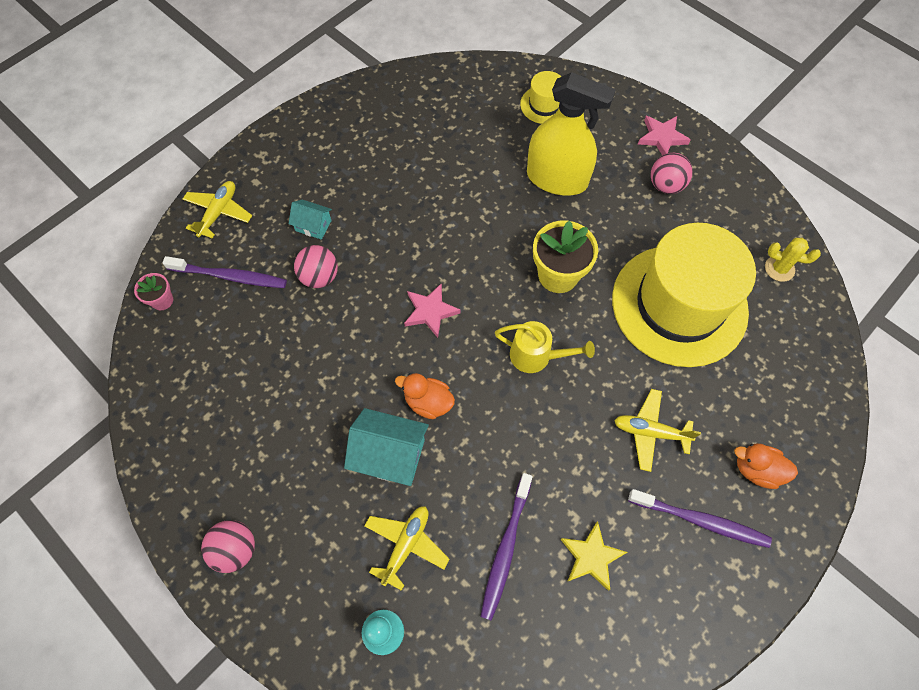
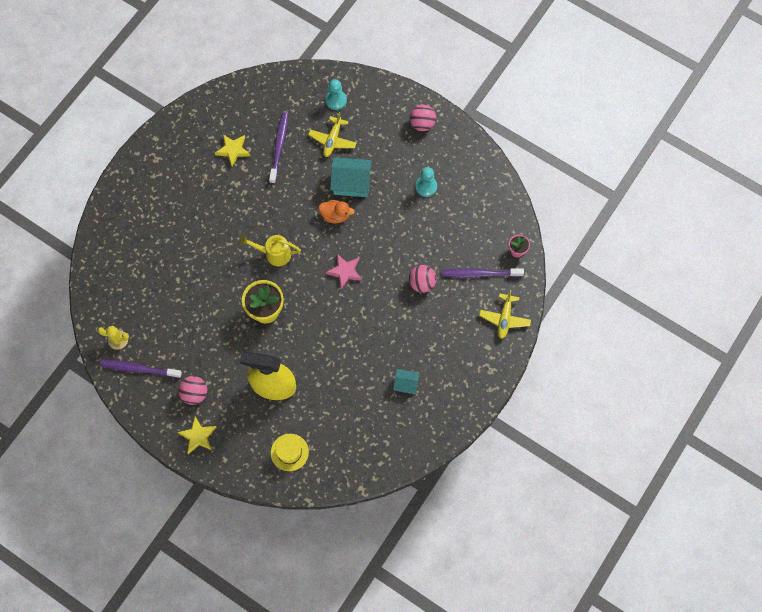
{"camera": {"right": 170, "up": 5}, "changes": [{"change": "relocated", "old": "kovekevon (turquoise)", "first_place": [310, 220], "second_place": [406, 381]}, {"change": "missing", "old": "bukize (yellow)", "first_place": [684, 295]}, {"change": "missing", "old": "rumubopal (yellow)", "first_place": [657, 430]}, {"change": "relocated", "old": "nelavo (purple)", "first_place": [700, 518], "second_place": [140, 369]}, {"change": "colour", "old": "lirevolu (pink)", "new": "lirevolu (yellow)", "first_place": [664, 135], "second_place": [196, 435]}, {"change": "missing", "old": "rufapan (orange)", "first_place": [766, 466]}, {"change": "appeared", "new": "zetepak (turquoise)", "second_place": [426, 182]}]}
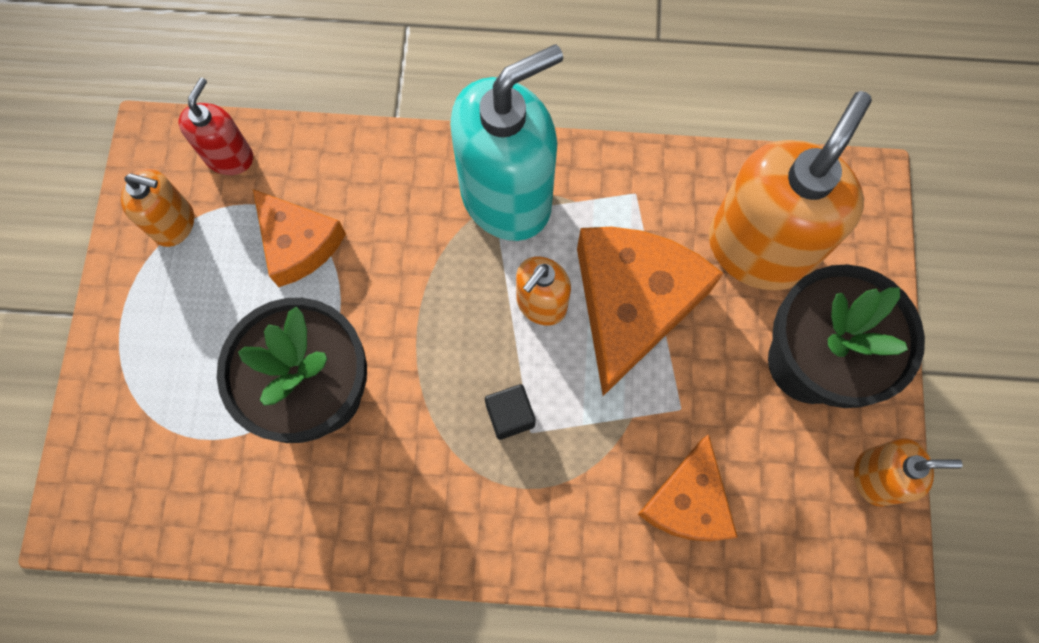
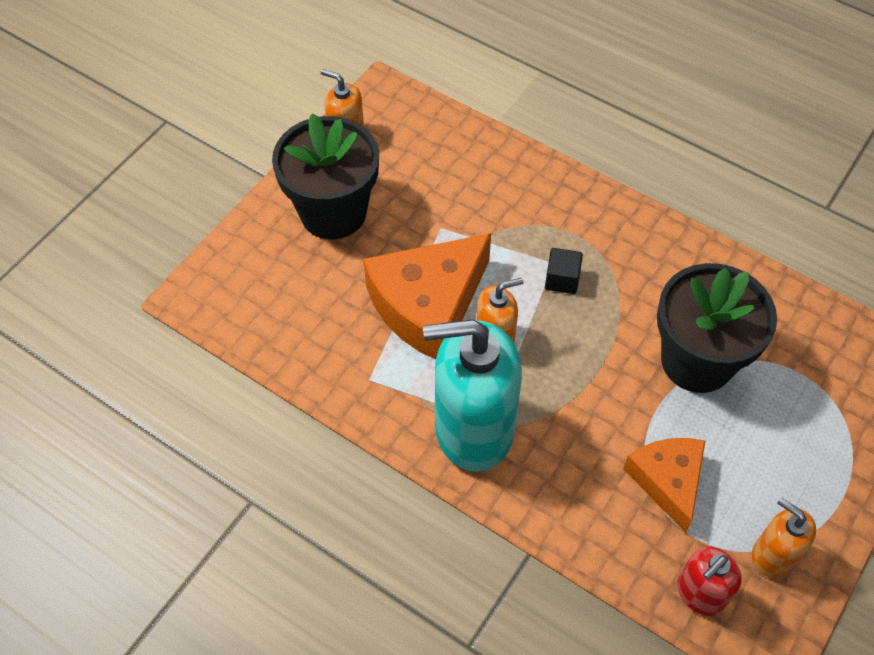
{"camera": {"right": -150, "up": -15}, "changes": [{"change": "missing", "old": "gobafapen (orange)", "first_place": [688, 487]}, {"change": "missing", "old": "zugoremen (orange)", "first_place": [790, 190]}]}
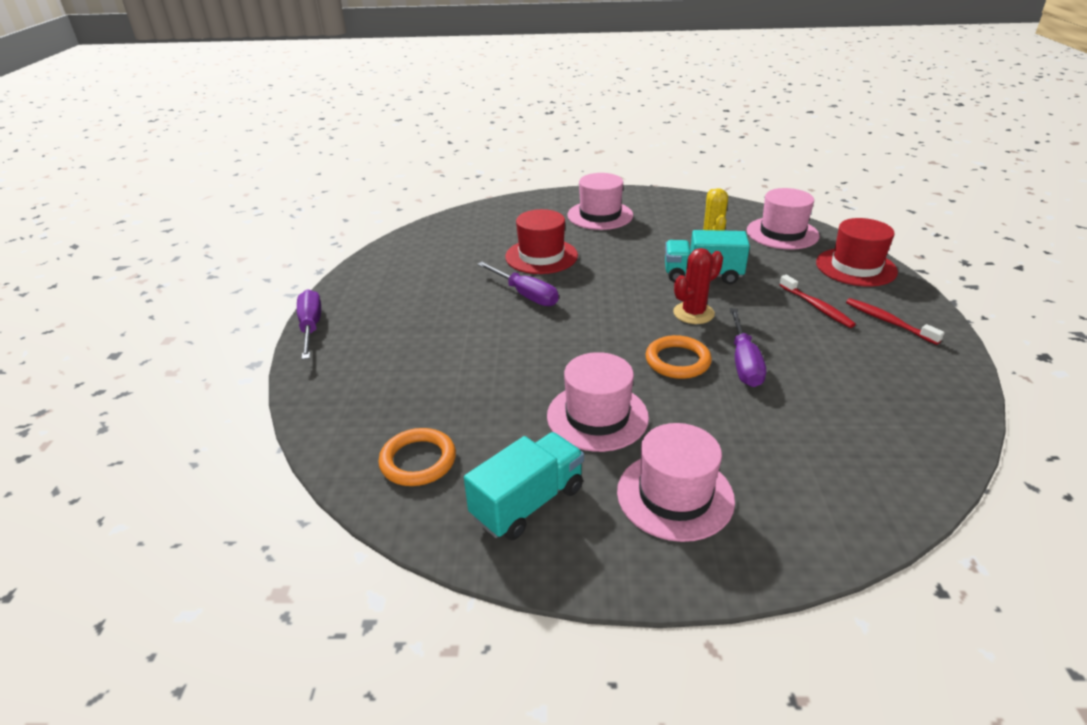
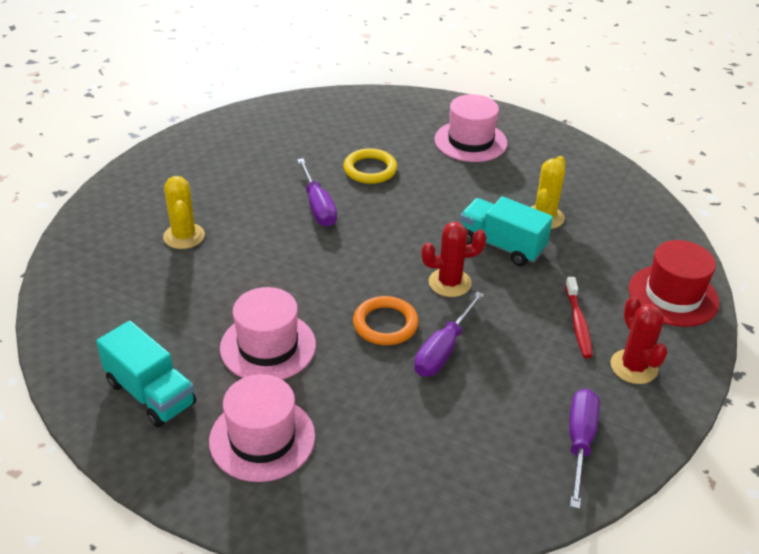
{"camera": {"right": 25, "up": 5}, "changes": [{"change": "relocated", "old": "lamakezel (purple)", "first_place": [309, 324], "second_place": [584, 449]}, {"change": "missing", "old": "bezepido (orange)", "first_place": [417, 457]}, {"change": "spun", "old": "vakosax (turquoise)", "first_place": [524, 486], "second_place": [146, 374], "degrees": 60}, {"change": "exchanged", "old": "bukize (red)", "new": "bezepido (yellow)", "first_place": [541, 241], "second_place": [370, 166]}, {"change": "missing", "old": "bukize (pink)", "first_place": [783, 219]}, {"change": "exchanged", "old": "nelavo (red)", "new": "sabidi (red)", "first_place": [895, 321], "second_place": [639, 340]}, {"change": "appeared", "new": "sabidi (yellow)", "second_place": [184, 212]}]}
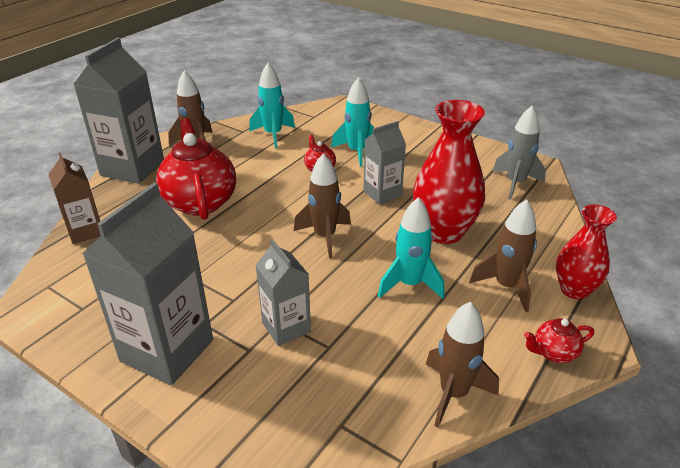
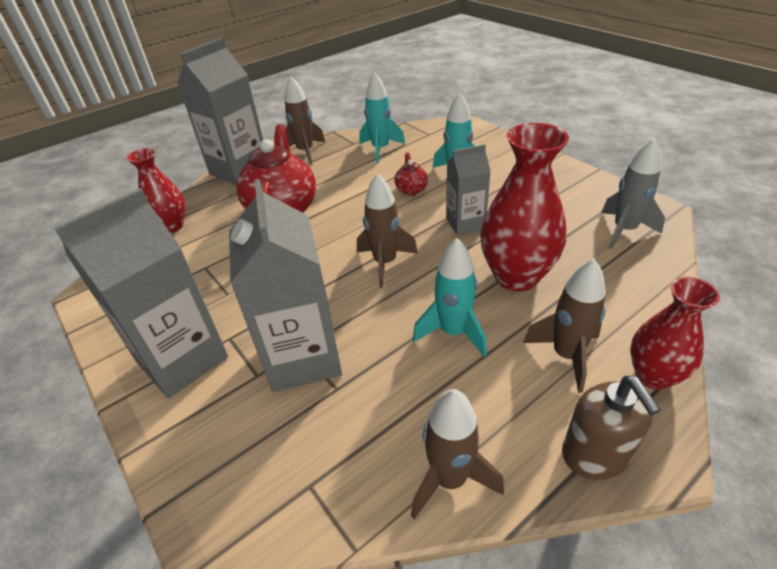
{"camera": {"right": 20, "up": 5}, "changes": [{"change": "exchanged", "old": "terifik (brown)", "new": "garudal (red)", "first_place": [74, 198], "second_place": [155, 190]}, {"change": "size", "old": "terifik (grey)", "first_place": [283, 292], "second_place": [285, 285], "factor": 1.73}, {"change": "exchanged", "old": "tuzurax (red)", "new": "zugoremen (brown)", "first_place": [559, 340], "second_place": [611, 428]}]}
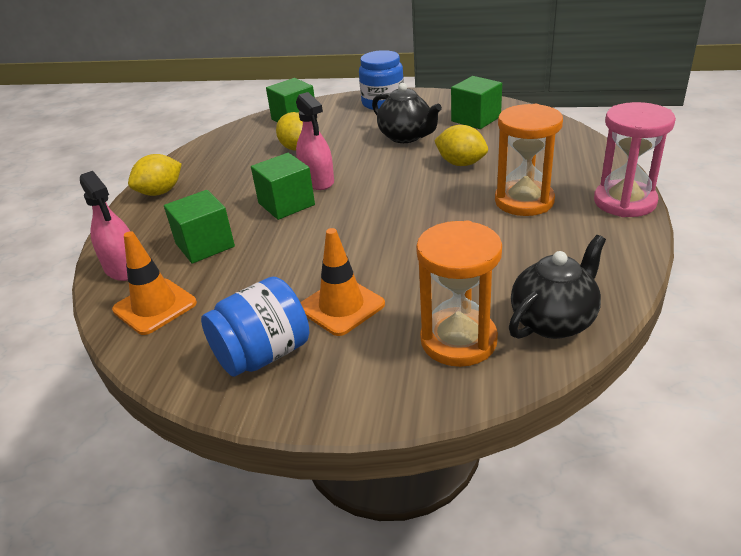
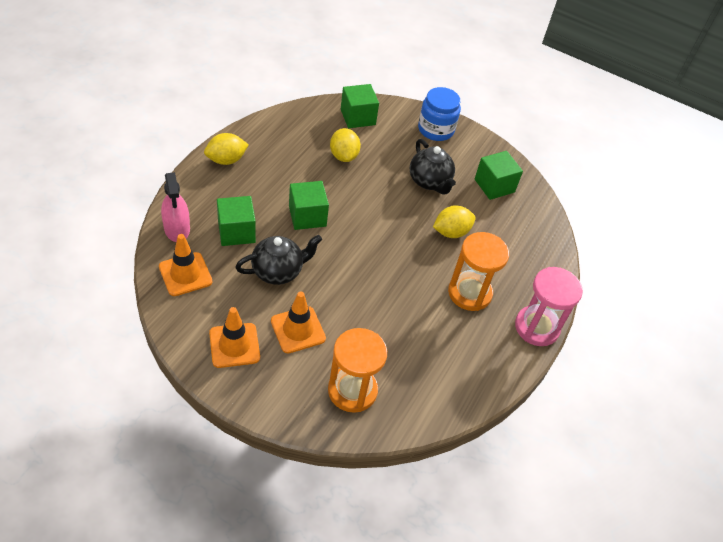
{"camera": {"right": 10, "up": 15}, "changes": [{"change": "exchanged", "old": "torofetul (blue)", "new": "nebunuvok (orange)", "first_place": [255, 327], "second_place": [234, 337]}, {"change": "missing", "old": "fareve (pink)", "first_place": [315, 141]}, {"change": "spun", "old": "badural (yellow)", "first_place": [461, 145], "second_place": [454, 221], "degrees": -75}, {"change": "relocated", "old": "tuzurax (black)", "first_place": [557, 287], "second_place": [278, 260]}]}
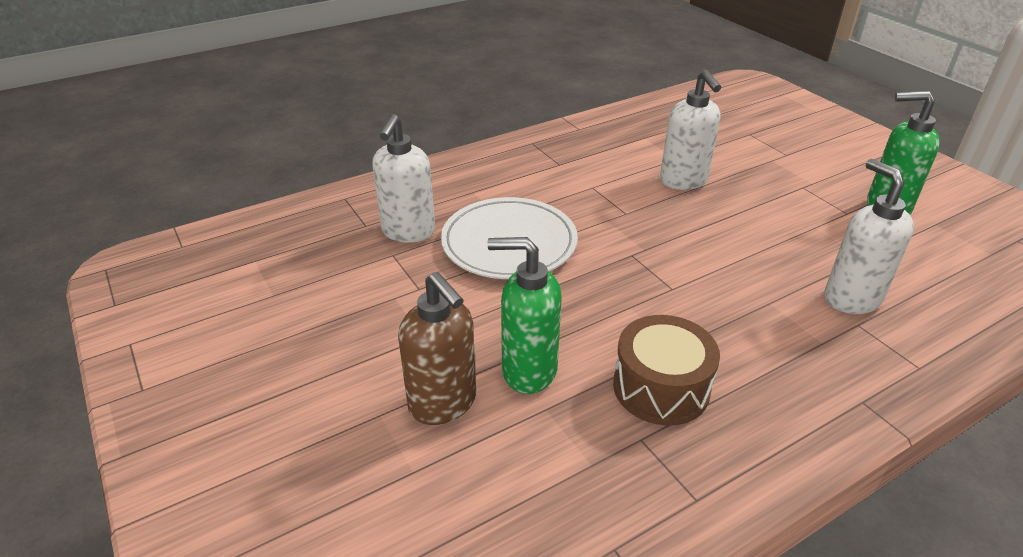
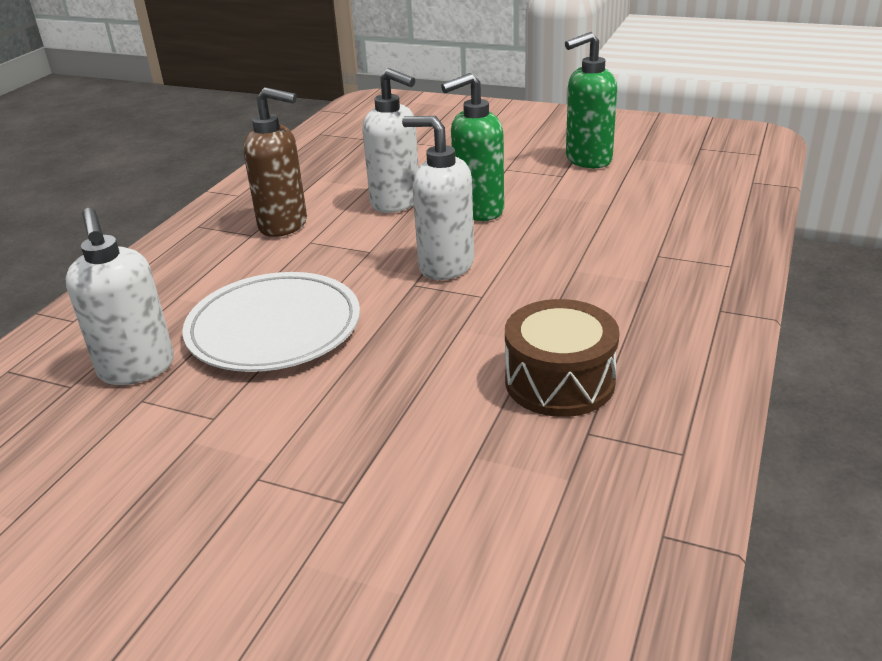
{"camera": {"right": -35, "up": -5}, "changes": [{"change": "relocated", "old": "zugoremen (brown)", "first_place": [437, 348], "second_place": [275, 162]}, {"change": "relocated", "old": "zugoremen (green)", "first_place": [524, 315], "second_place": [472, 147]}, {"change": "relocated", "old": "zugoremen (white)", "first_place": [869, 236], "second_place": [438, 198]}]}
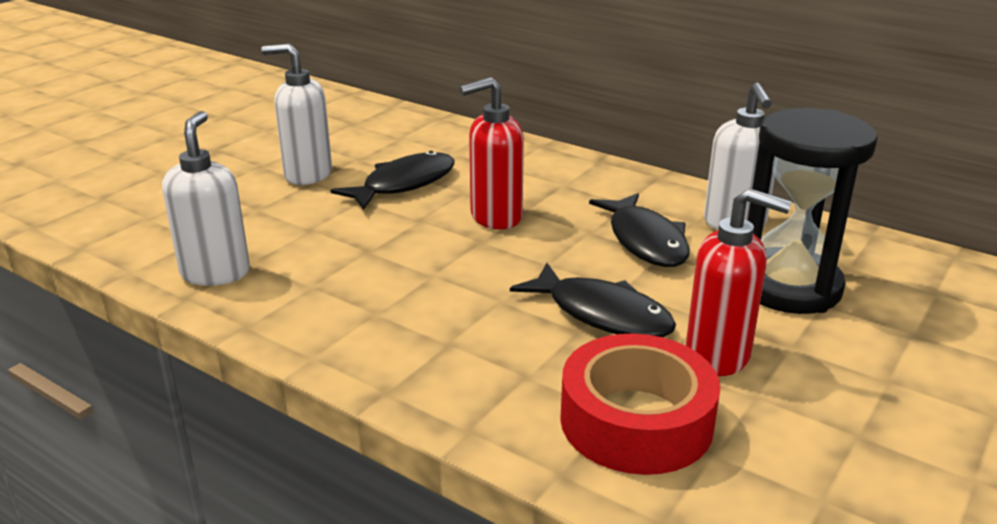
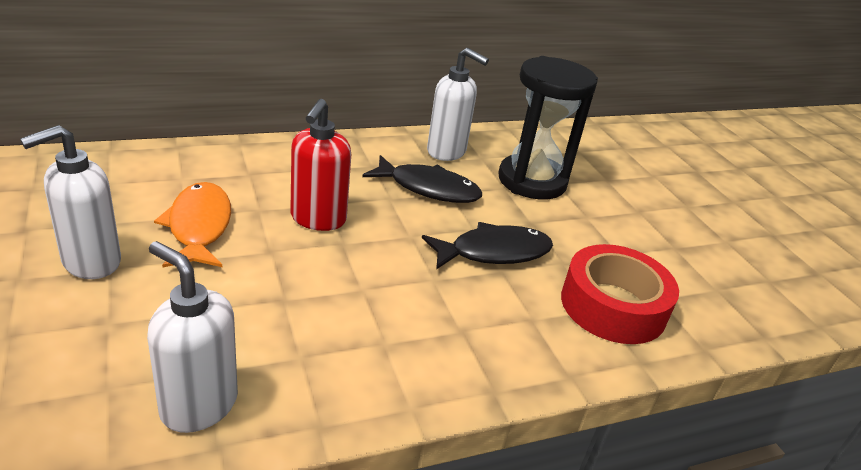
{"camera": {"right": -60, "up": 5}, "changes": [{"change": "colour", "old": "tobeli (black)", "new": "tobeli (orange)", "first_place": [392, 180], "second_place": [192, 225]}, {"change": "missing", "old": "zugoremen (red)", "first_place": [739, 282]}]}
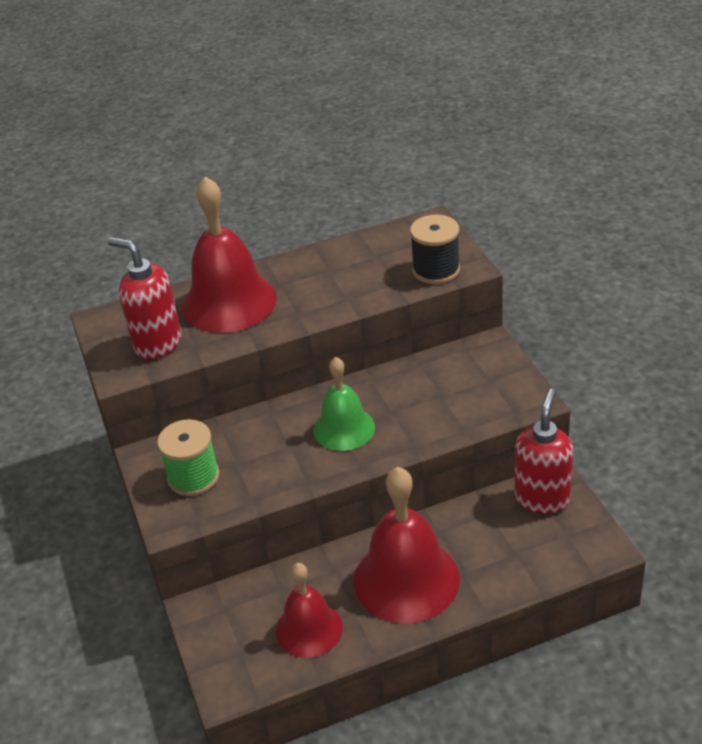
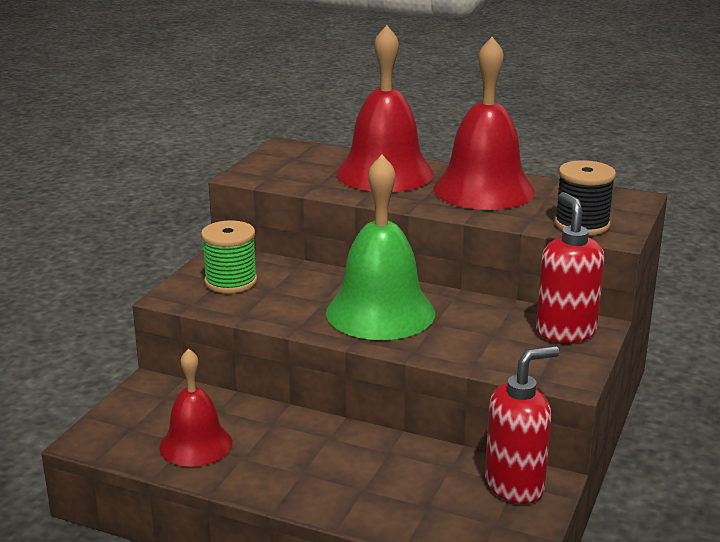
{"camera": {"right": 40, "up": -15}, "changes": [{"change": "relocated", "old": "zugoremen (red)", "first_place": [144, 298], "second_place": [570, 267]}, {"change": "size", "old": "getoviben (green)", "first_place": [344, 404], "second_place": [380, 247], "factor": 1.62}, {"change": "relocated", "old": "getoviben (red)", "first_place": [407, 545], "second_place": [484, 123]}]}
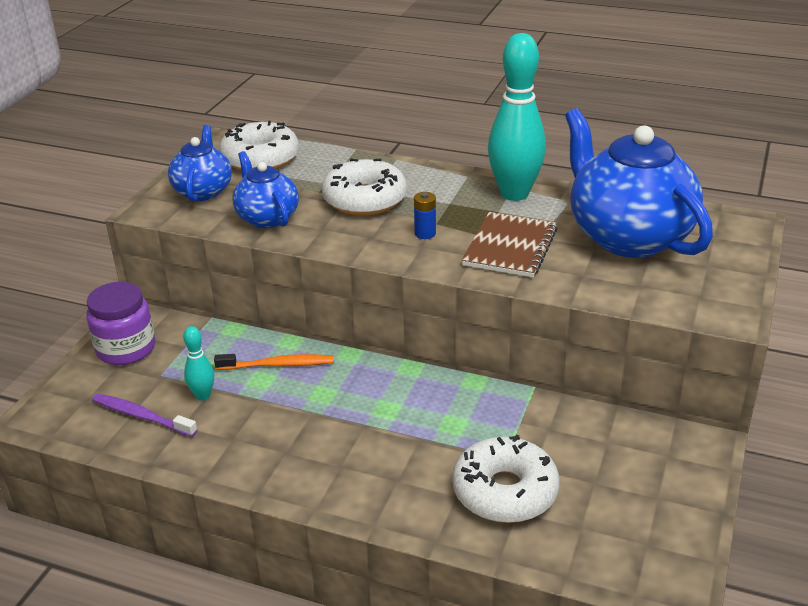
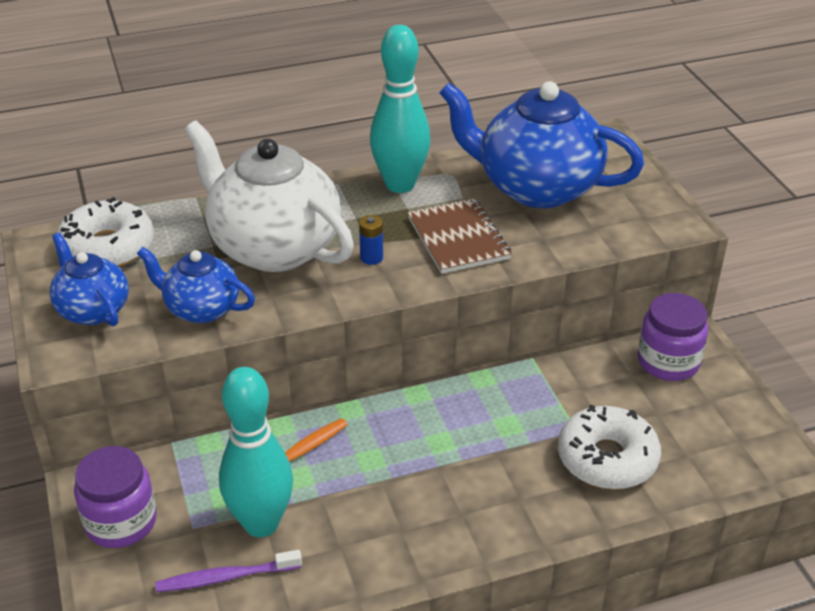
{"camera": {"right": -40, "up": 5}, "changes": [{"change": "size", "old": "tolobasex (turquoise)", "first_place": [198, 363], "second_place": [256, 452], "factor": 2.15}, {"change": "exchanged", "old": "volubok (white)", "new": "tuzurax (white)", "first_place": [364, 187], "second_place": [269, 196]}, {"change": "appeared", "new": "torofetul (purple)", "second_place": [673, 337]}]}
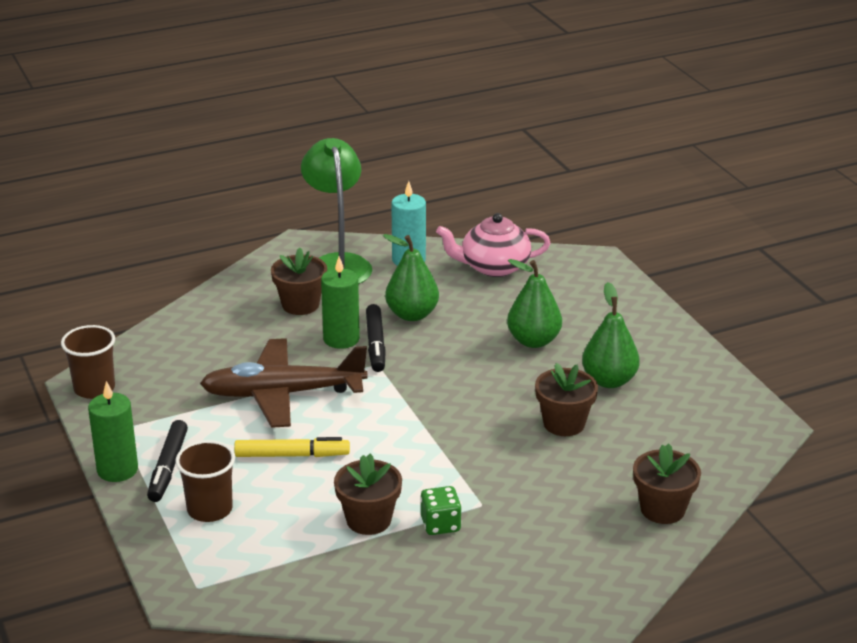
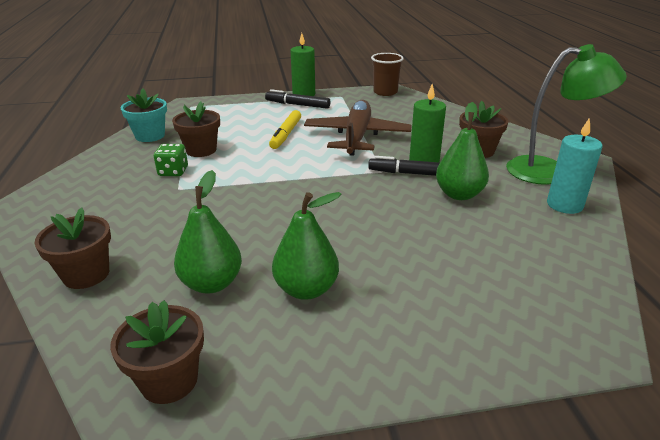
{"camera": {"right": 105, "up": 0}, "changes": [{"change": "missing", "old": "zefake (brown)", "first_place": [205, 481]}, {"change": "missing", "old": "tuzurax (pink)", "first_place": [493, 245]}, {"change": "relocated", "old": "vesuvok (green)", "first_place": [534, 303], "second_place": [208, 231]}, {"change": "relocated", "old": "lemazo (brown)", "first_place": [566, 399], "second_place": [157, 352]}, {"change": "appeared", "new": "lemazo (turquoise)", "second_place": [144, 115]}]}
